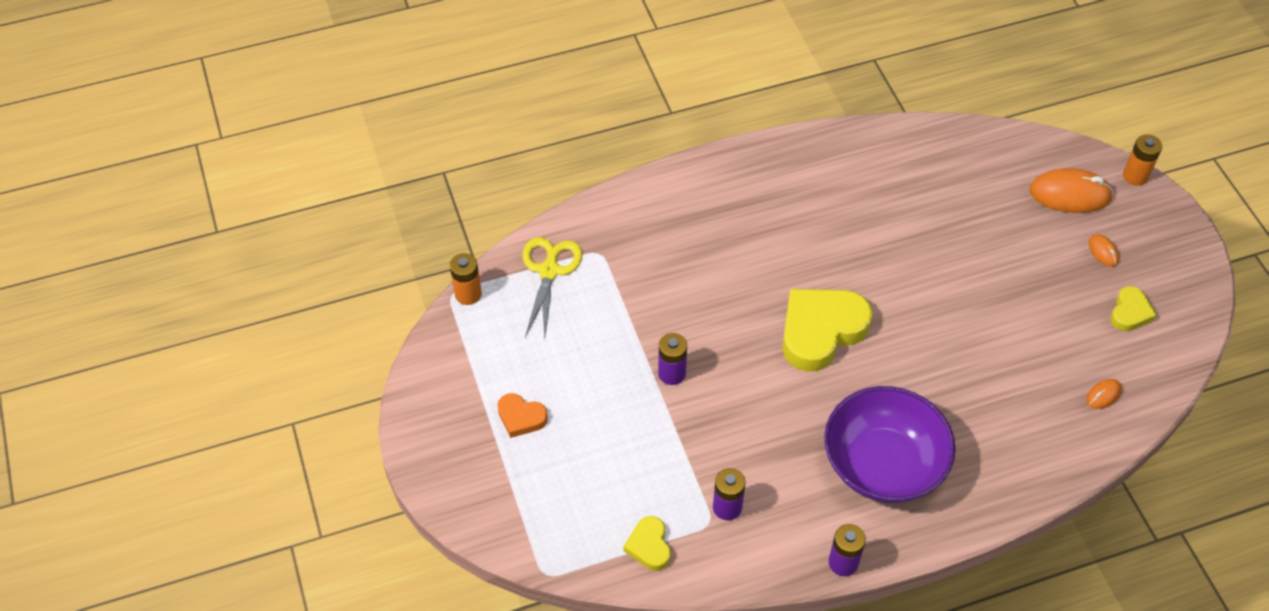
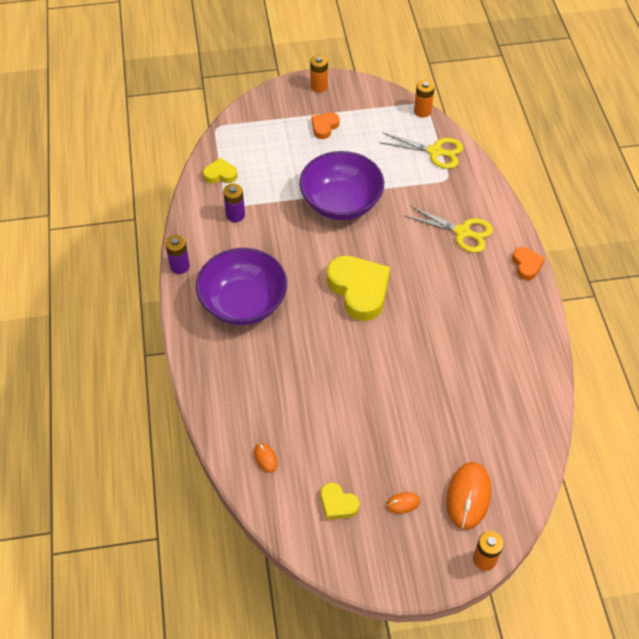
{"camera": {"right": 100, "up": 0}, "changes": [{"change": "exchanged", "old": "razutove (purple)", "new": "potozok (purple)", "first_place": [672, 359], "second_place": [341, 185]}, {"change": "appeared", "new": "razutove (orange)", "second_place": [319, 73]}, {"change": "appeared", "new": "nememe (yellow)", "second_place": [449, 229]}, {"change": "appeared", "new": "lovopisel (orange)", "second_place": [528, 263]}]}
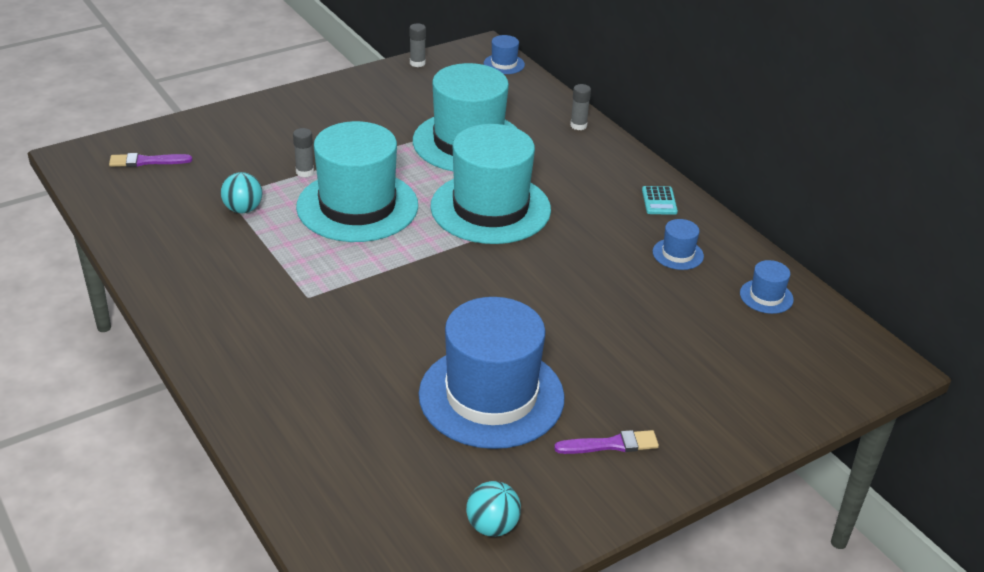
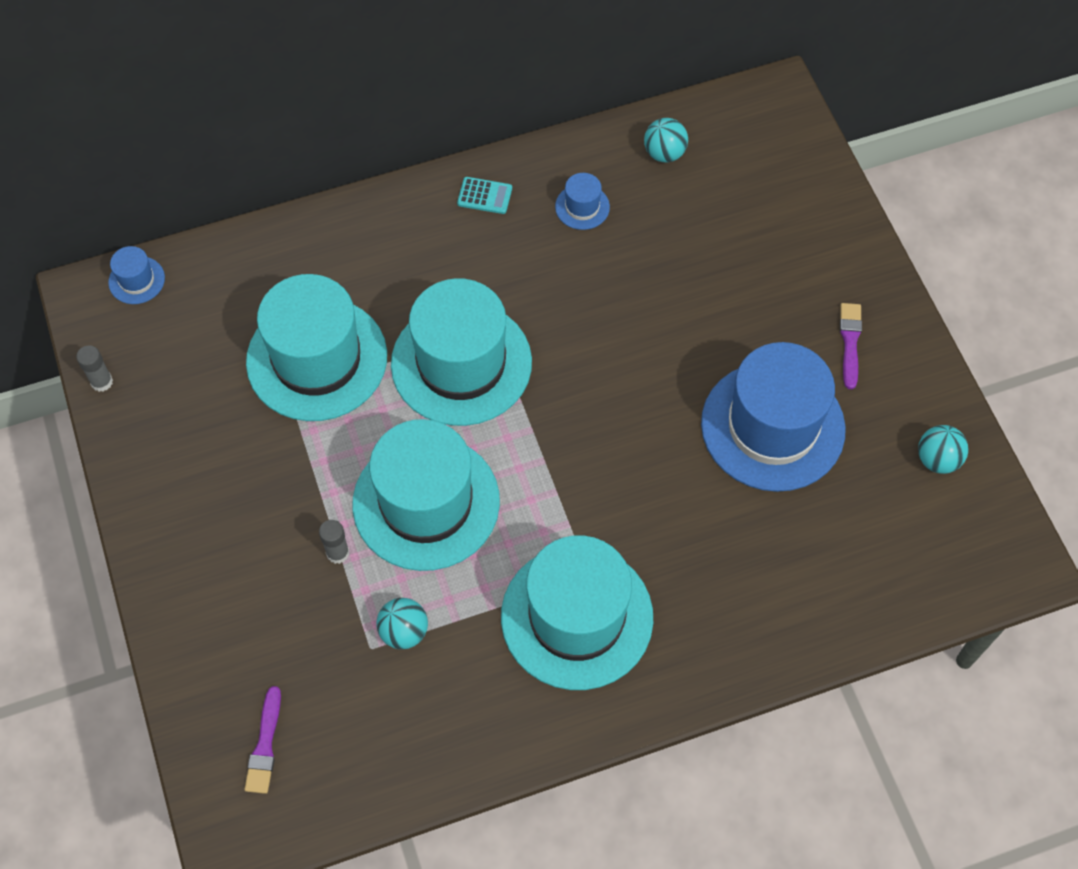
{"camera": {"right": -75, "up": 25}, "changes": [{"change": "missing", "old": "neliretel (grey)", "first_place": [580, 107]}, {"change": "exchanged", "old": "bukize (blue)", "new": "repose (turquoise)", "first_place": [767, 287], "second_place": [666, 140]}, {"change": "appeared", "new": "bukize (turquoise)", "second_place": [577, 612]}]}
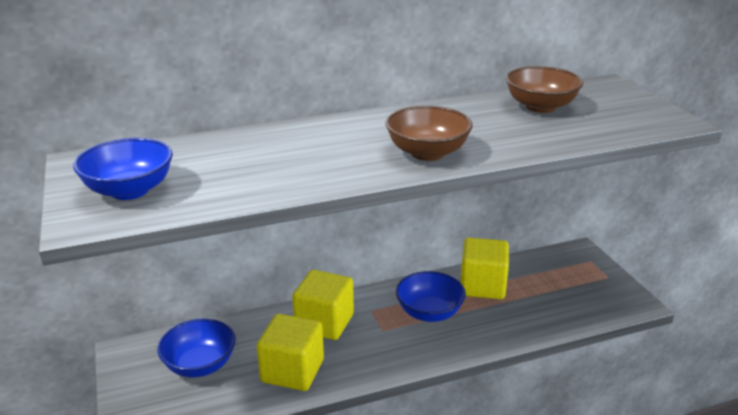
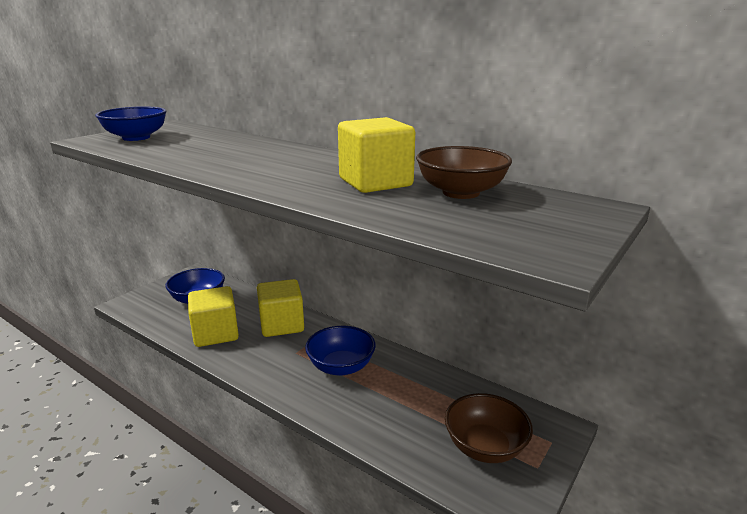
{"camera": {"right": 55, "up": -5}, "changes": [{"change": "relocated", "old": "potozok (brown)", "first_place": [429, 133], "second_place": [489, 428]}, {"change": "relocated", "old": "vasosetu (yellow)", "first_place": [485, 268], "second_place": [376, 155]}]}
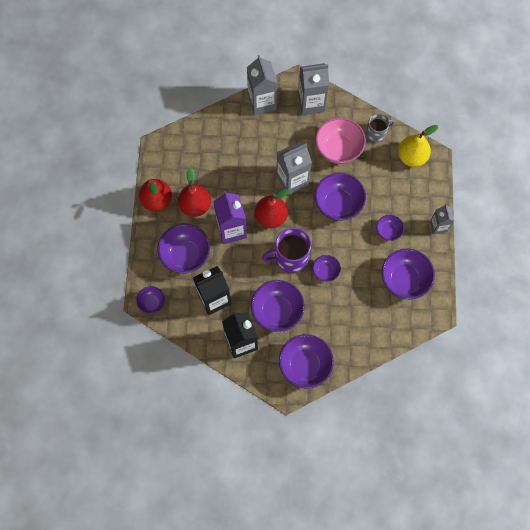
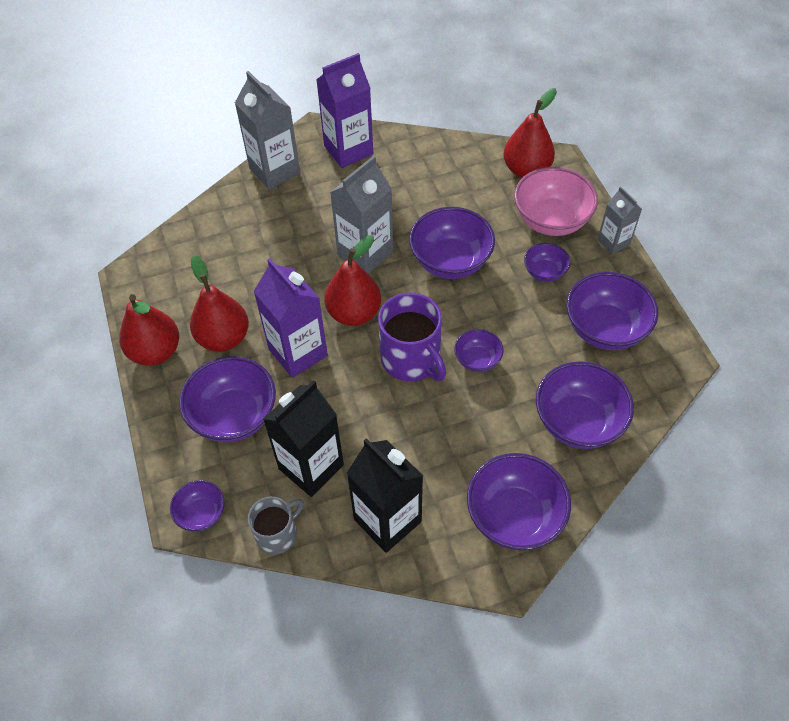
{"camera": {"right": -20, "up": -15}, "changes": [{"change": "relocated", "old": "potozok (purple)", "first_place": [278, 306], "second_place": [585, 405]}, {"change": "spun", "old": "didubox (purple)", "first_place": [286, 250], "second_place": [412, 337], "degrees": -90}, {"change": "colour", "old": "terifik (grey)", "new": "terifik (purple)", "first_place": [313, 89], "second_place": [344, 110]}, {"change": "relocated", "old": "potozok (pink)", "first_place": [340, 140], "second_place": [556, 201]}, {"change": "relocated", "old": "didubox (grey)", "first_place": [380, 127], "second_place": [276, 526]}, {"change": "colour", "old": "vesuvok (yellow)", "new": "vesuvok (red)", "first_place": [418, 146], "second_place": [530, 133]}]}
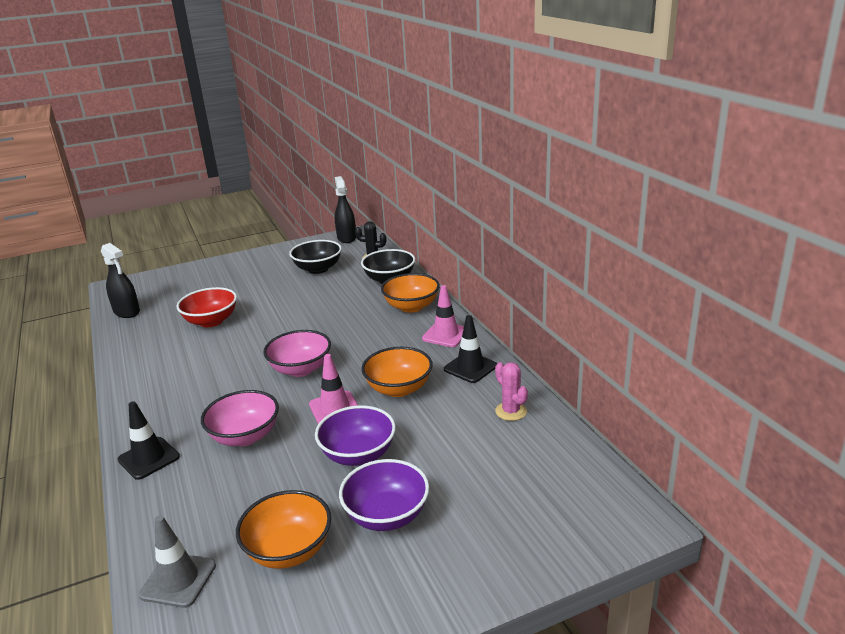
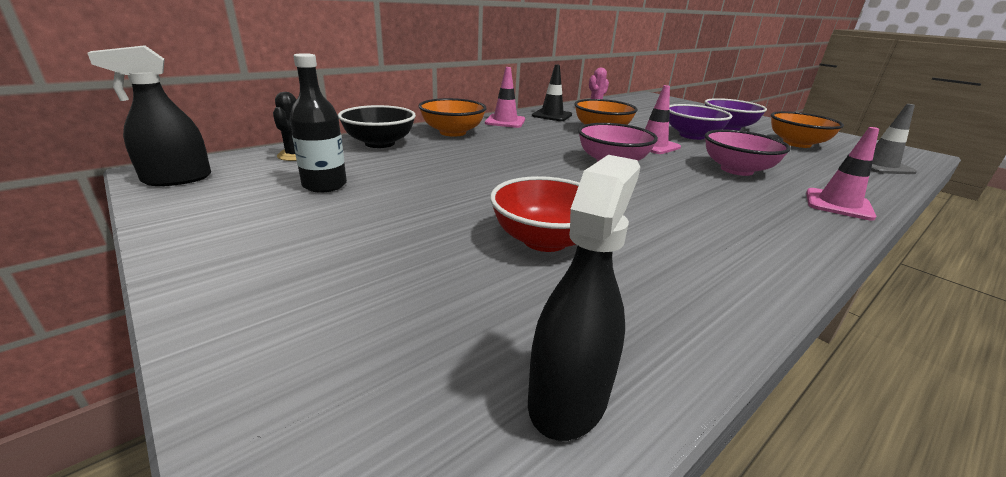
{"camera": {"right": -110, "up": 0}, "changes": [{"change": "colour", "old": "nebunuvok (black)", "new": "nebunuvok (pink)", "first_place": [149, 440], "second_place": [842, 174]}, {"change": "exchanged", "old": "potozok (black)", "new": "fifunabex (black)", "first_place": [315, 257], "second_place": [318, 122]}]}
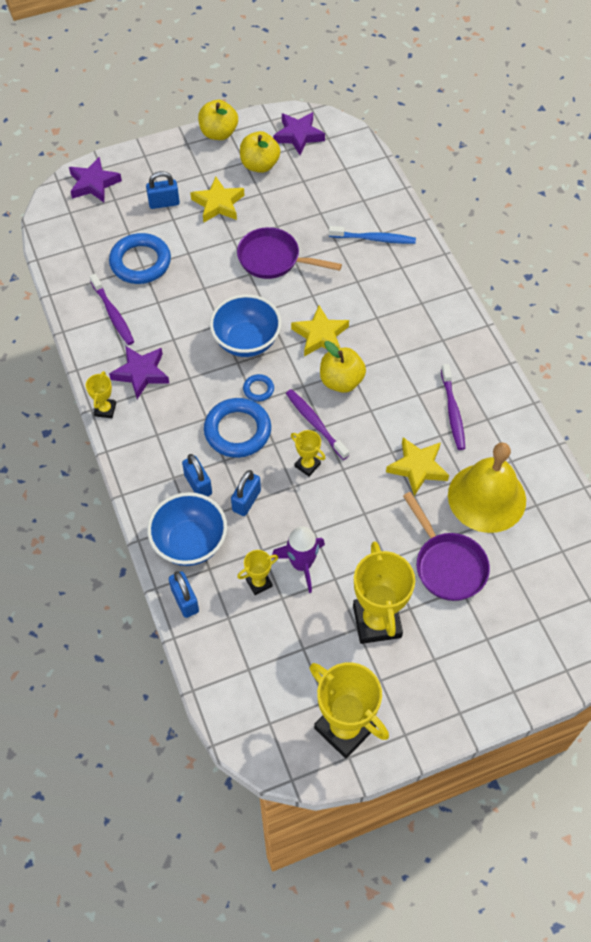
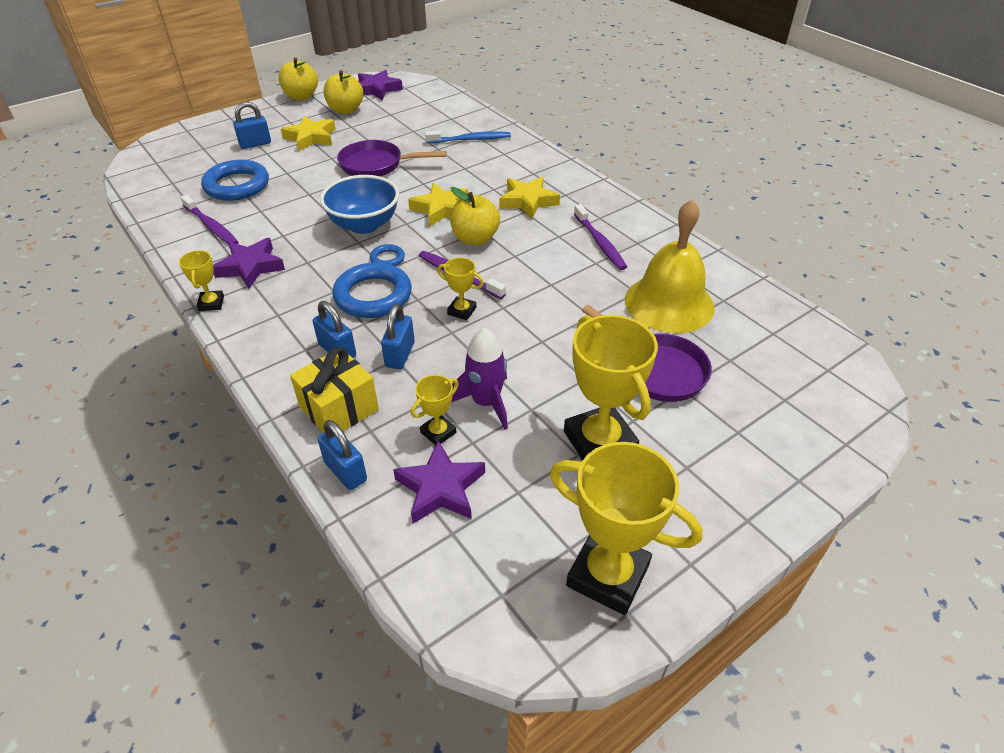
{"camera": {"right": -15, "up": -15}, "changes": [{"change": "relocated", "old": "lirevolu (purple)", "first_place": [95, 179], "second_place": [439, 482]}, {"change": "exchanged", "old": "potozok (blue)", "new": "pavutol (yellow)", "first_place": [187, 529], "second_place": [334, 390]}, {"change": "relocated", "old": "lirevolu (yellow)", "first_place": [417, 466], "second_place": [529, 198]}]}
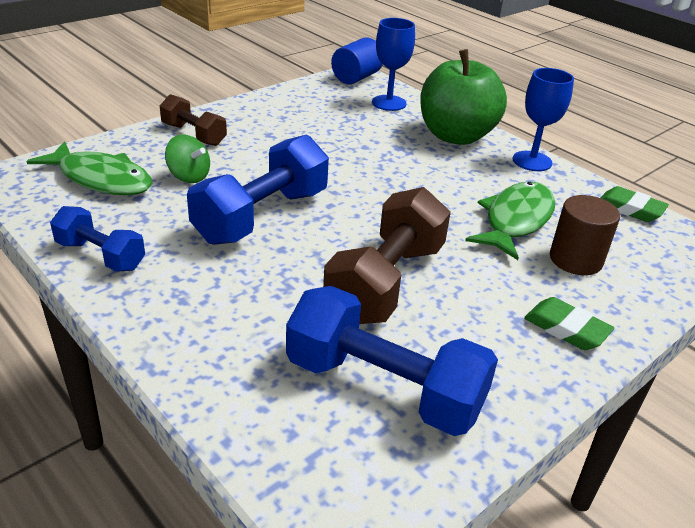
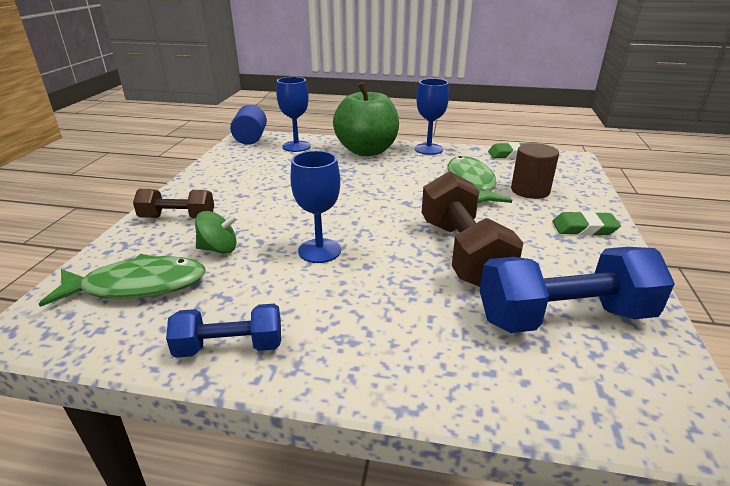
{"camera": {"right": -35, "up": -5}, "changes": [{"change": "exchanged", "old": "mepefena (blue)", "new": "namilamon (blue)", "first_place": [258, 189], "second_place": [316, 207]}]}
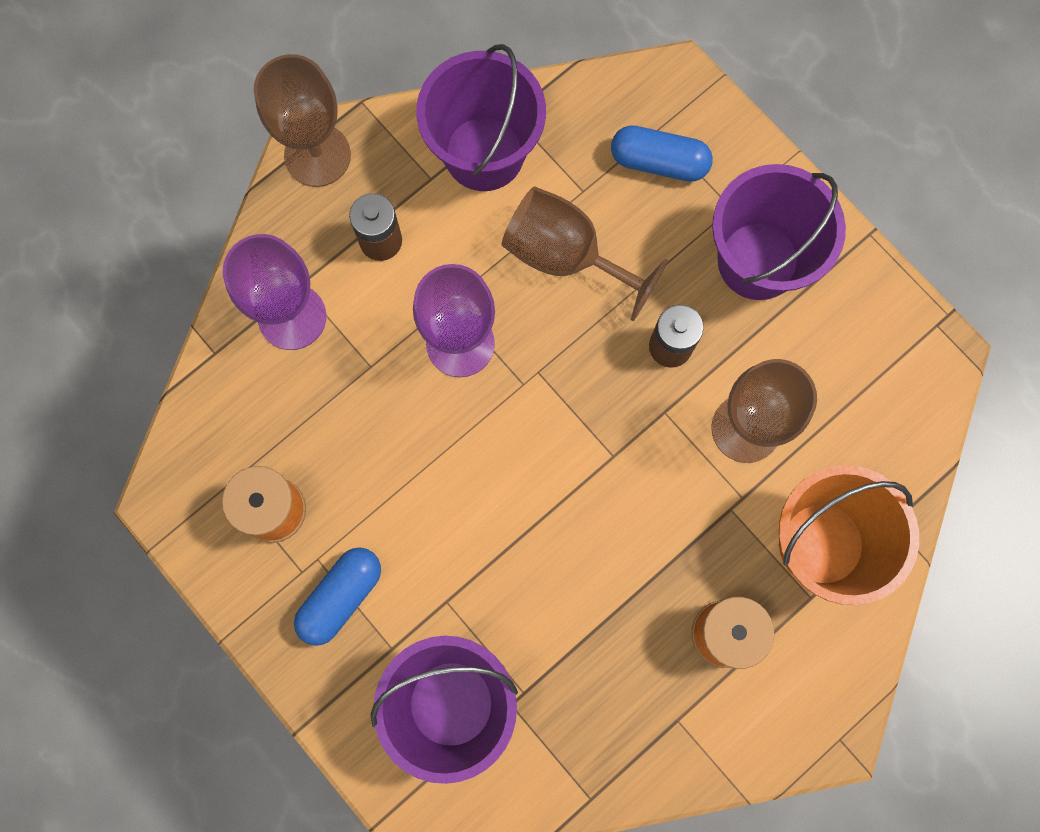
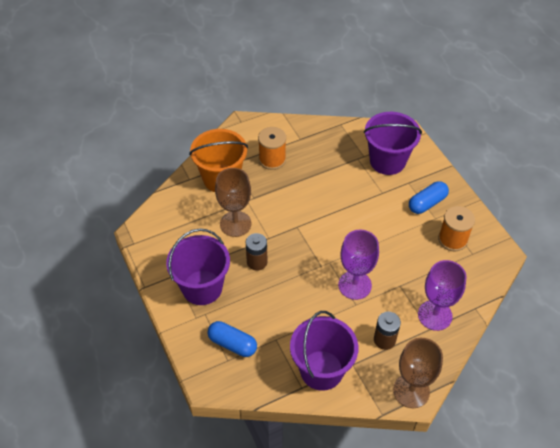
{"camera": {"right": -165, "up": -25}, "changes": [{"change": "missing", "old": "namilamon (brown)", "first_place": [585, 254]}]}
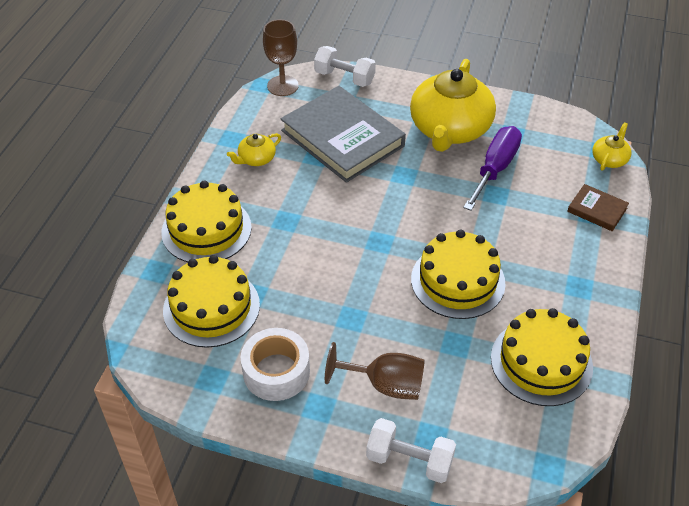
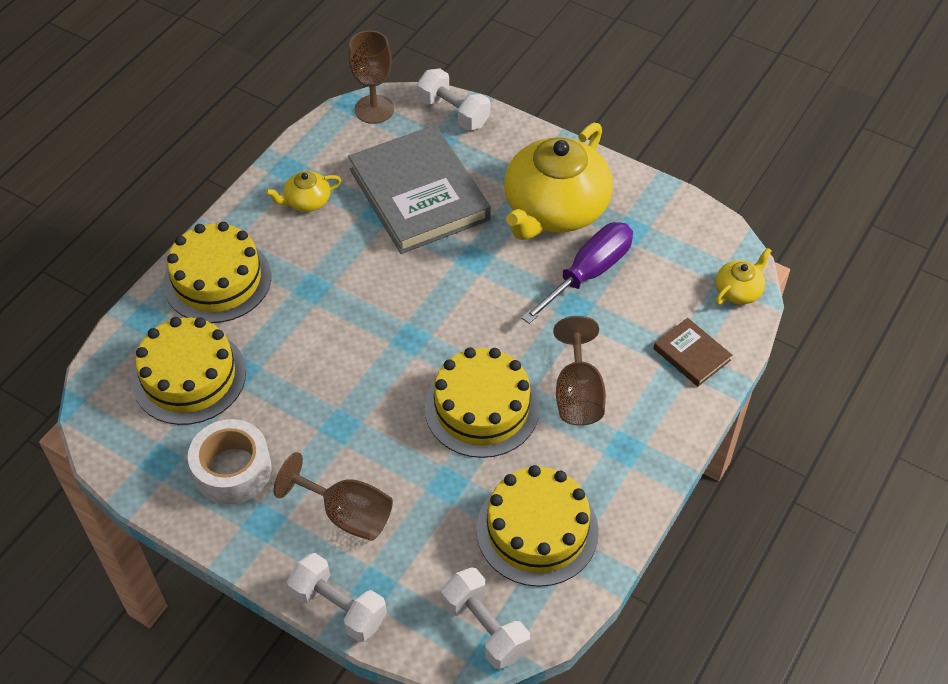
{"camera": {"right": 15, "up": 5}, "changes": [{"change": "appeared", "new": "mepefena (white)", "second_place": [485, 618]}, {"change": "appeared", "new": "namilamon (brown)", "second_place": [579, 371]}]}
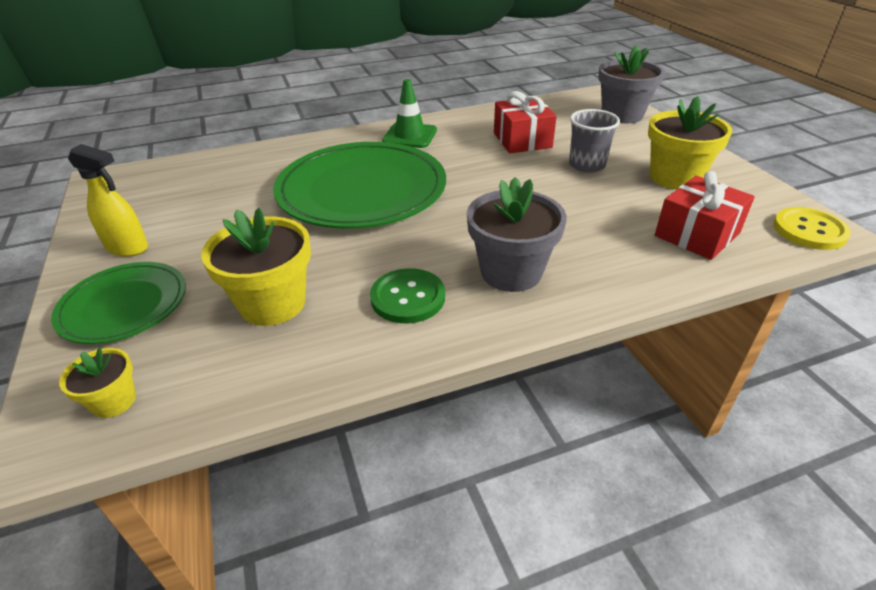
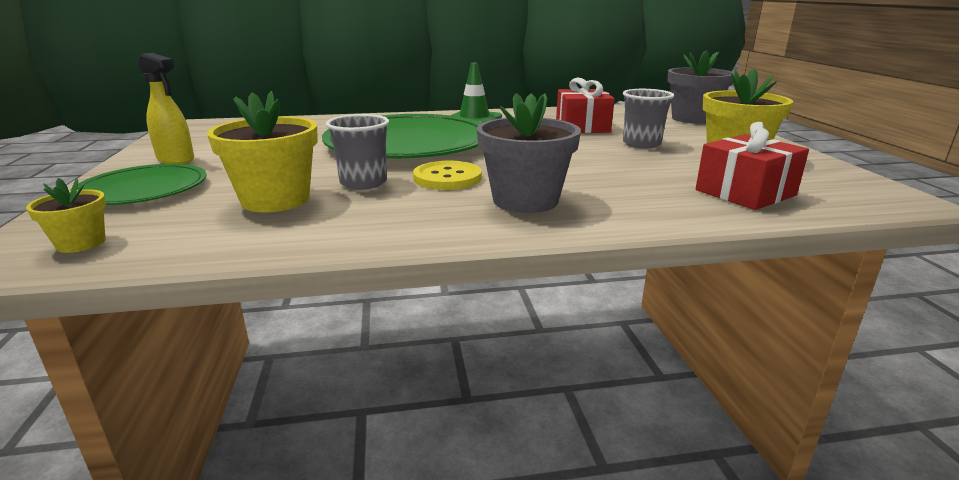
{"camera": {"right": 10, "up": -15}, "changes": [{"change": "missing", "old": "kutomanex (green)", "first_place": [407, 295]}, {"change": "relocated", "old": "kutomanex (yellow)", "first_place": [812, 228], "second_place": [447, 175]}, {"change": "appeared", "new": "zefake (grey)", "second_place": [357, 152]}]}
